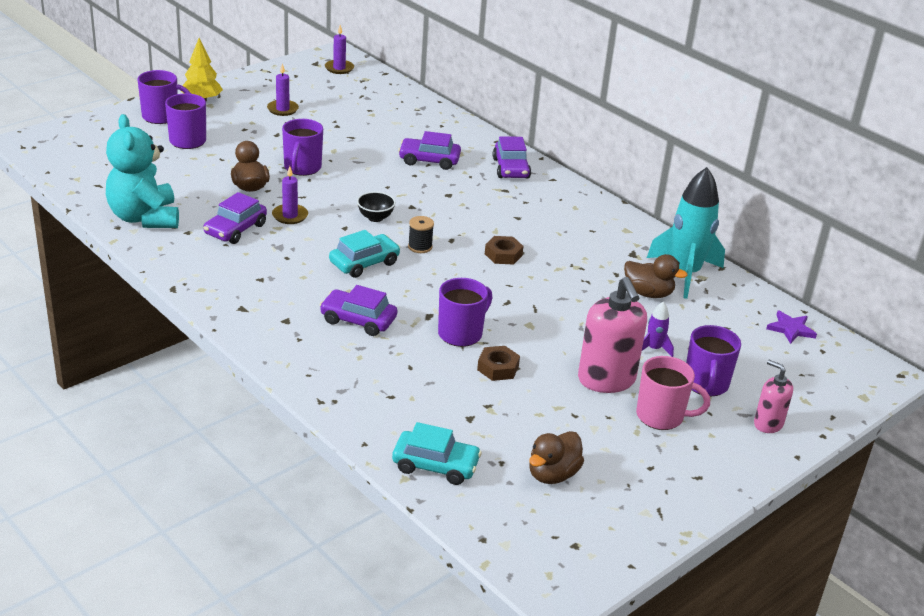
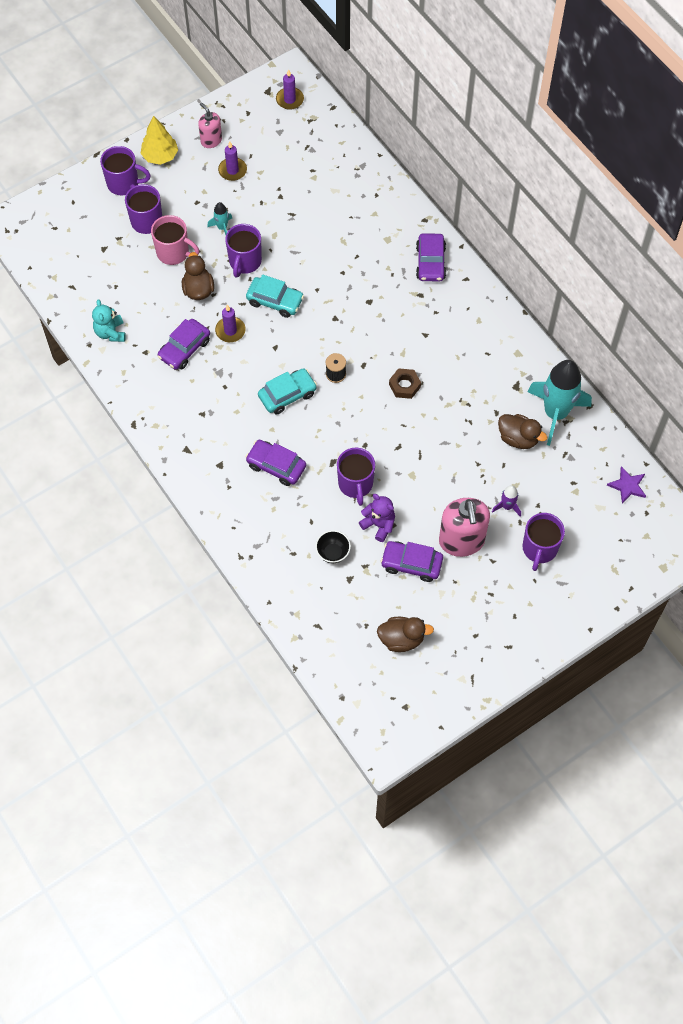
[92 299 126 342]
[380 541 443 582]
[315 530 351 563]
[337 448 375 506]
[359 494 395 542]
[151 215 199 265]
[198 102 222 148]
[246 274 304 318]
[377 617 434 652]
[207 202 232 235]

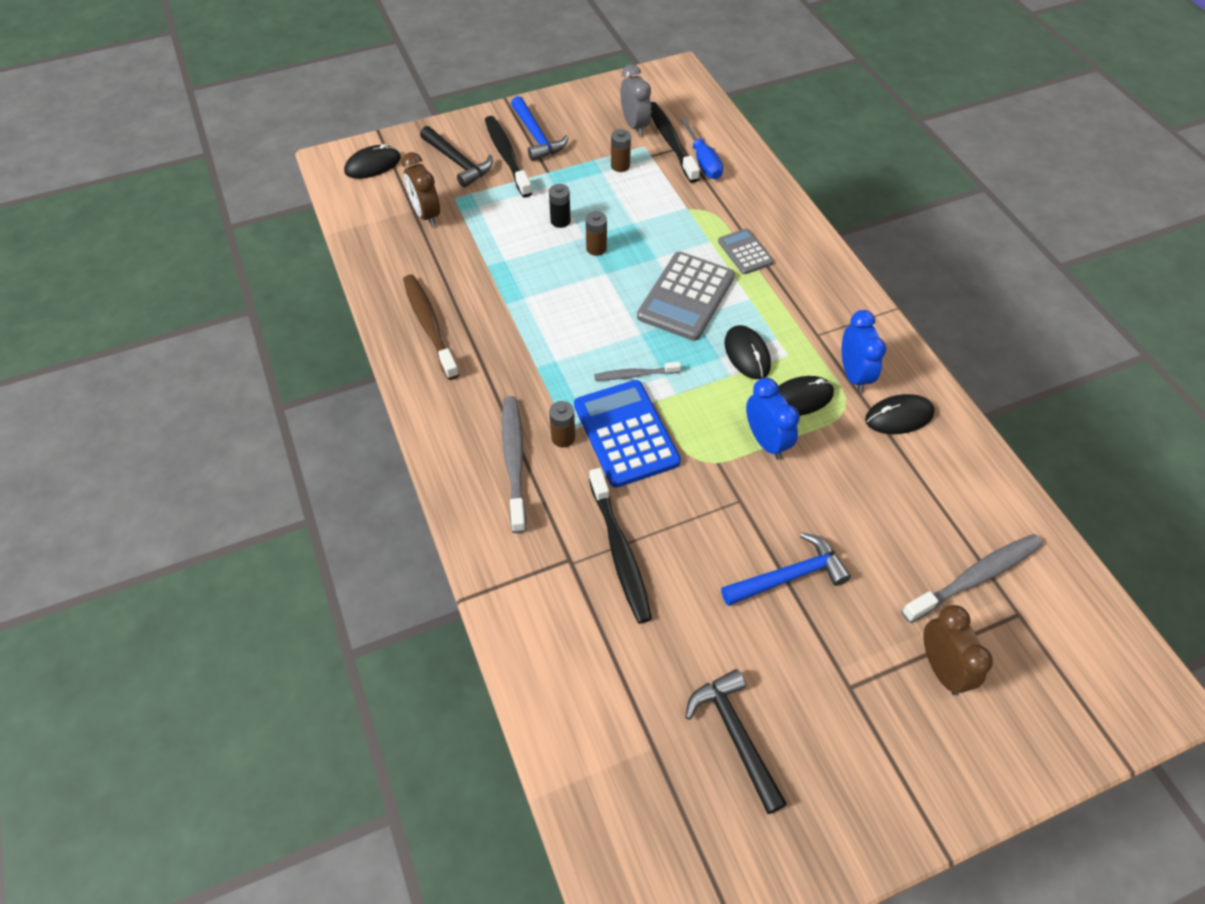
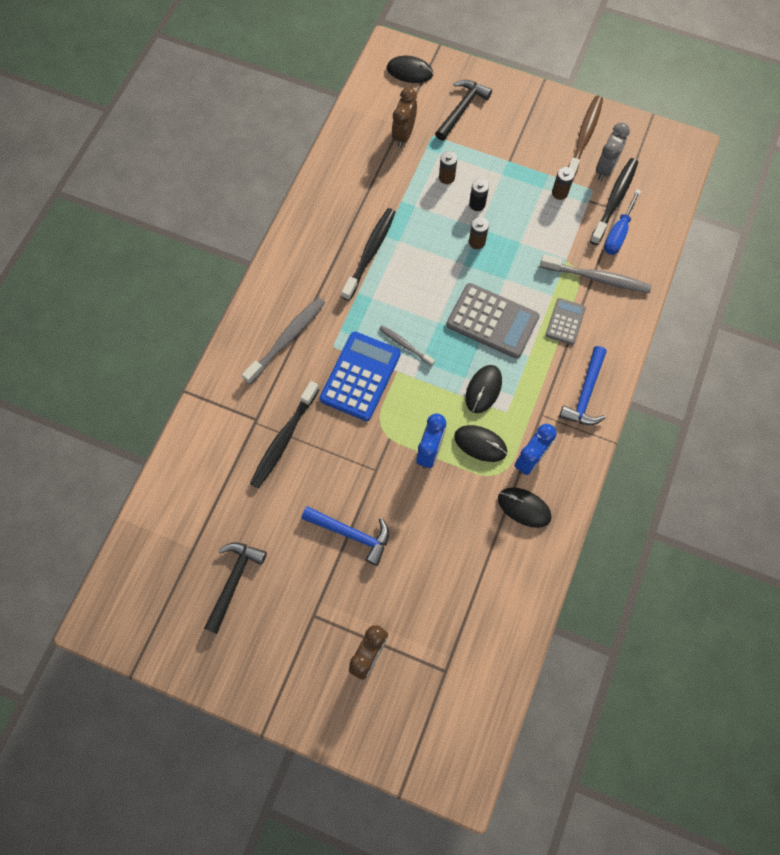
[559 346 607 425]
[341 208 396 301]
[435 80 492 141]
[446 283 540 359]
[568 96 603 180]
[439 151 457 184]
[540 254 652 293]

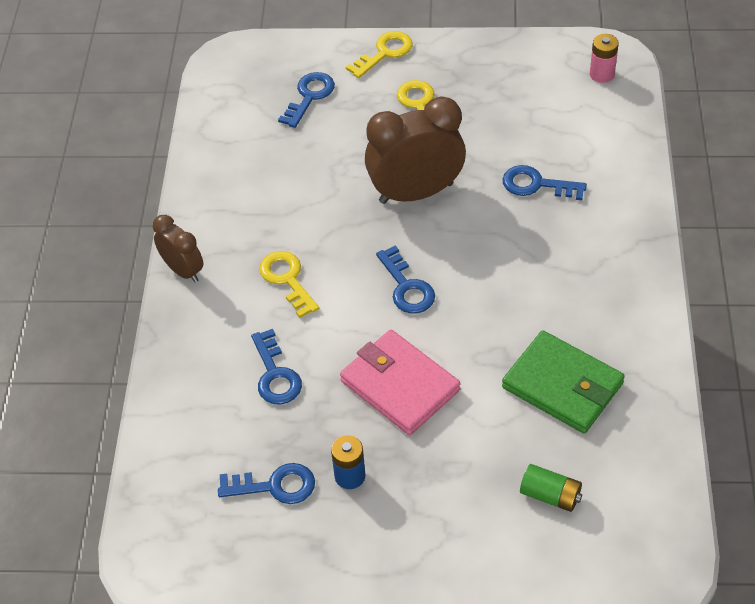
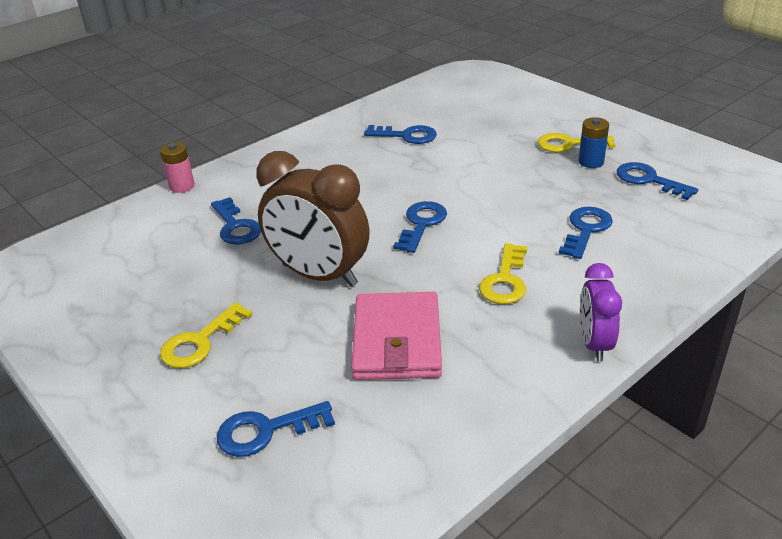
[538 133 615 152]
[160 142 195 193]
[580 263 622 361]
[351 292 442 380]
[364 125 437 144]
[520 464 582 512] (first image)

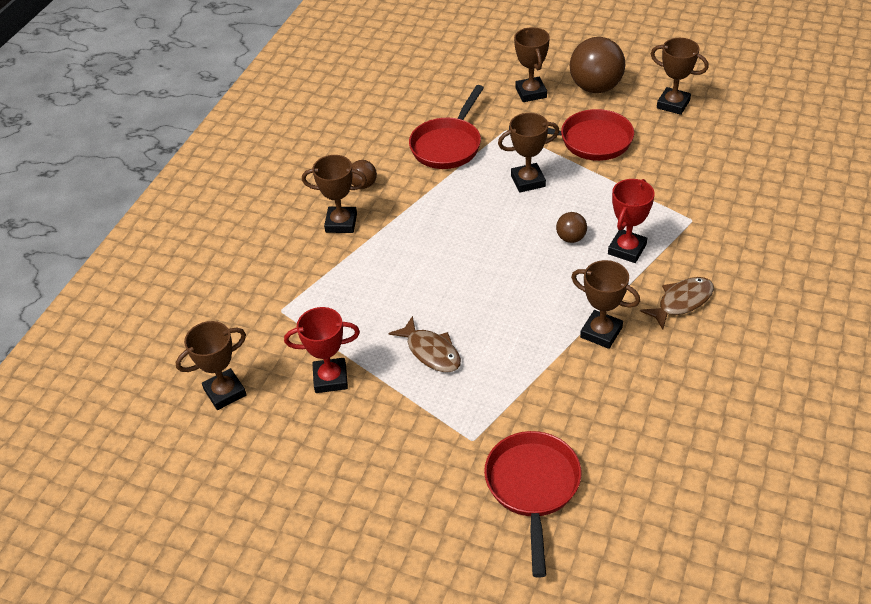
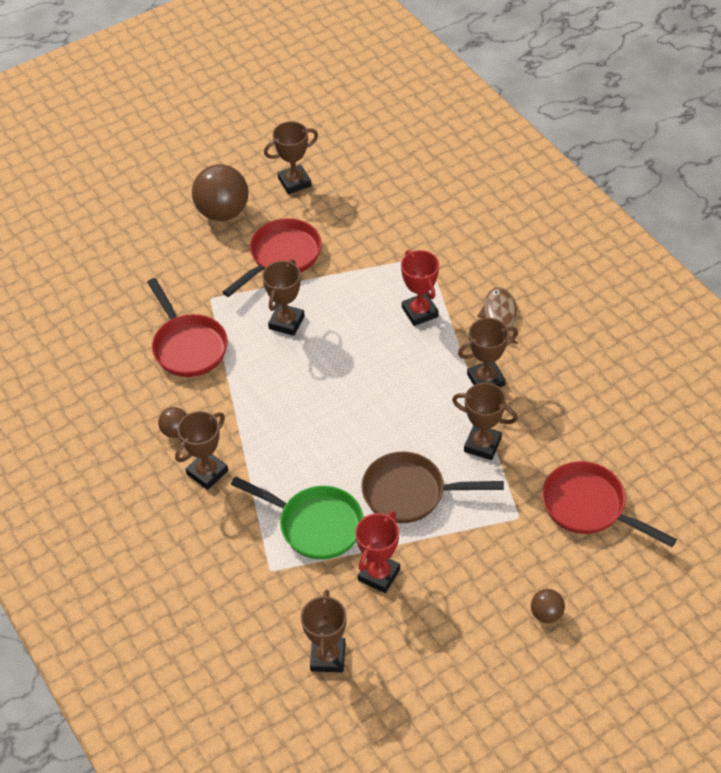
[452 383 518 460]
[531 589 565 623]
[361 452 504 523]
[231 476 364 560]

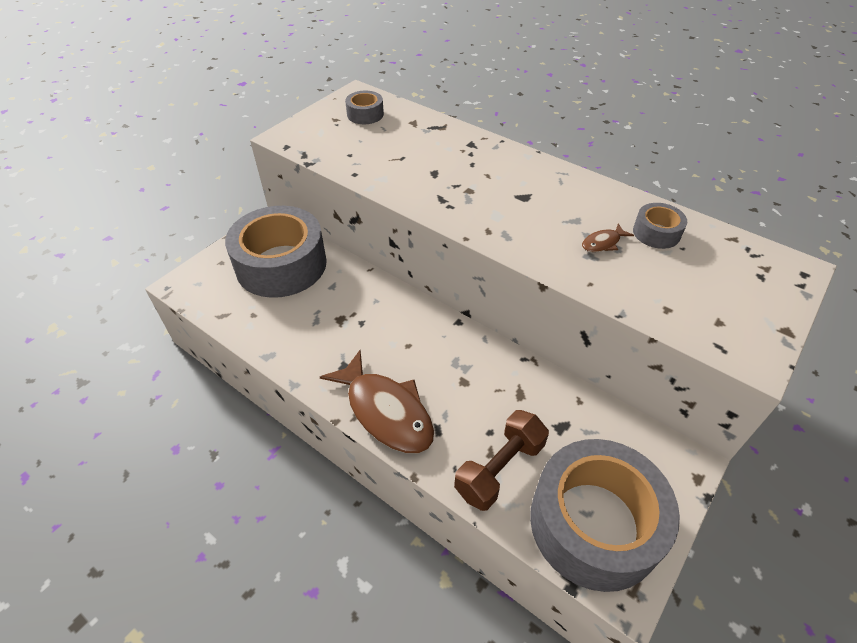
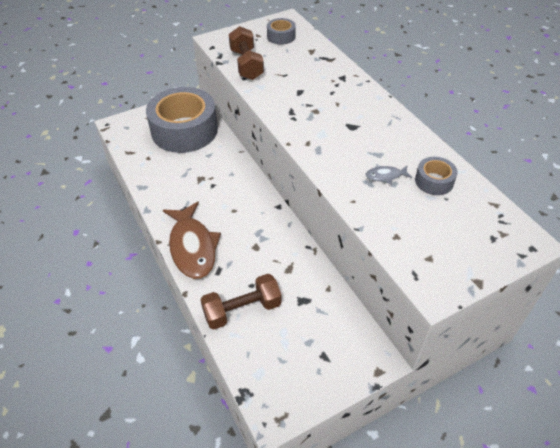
[366 166 412 184]
[530 439 680 592] (first image)
[229 26 264 80]

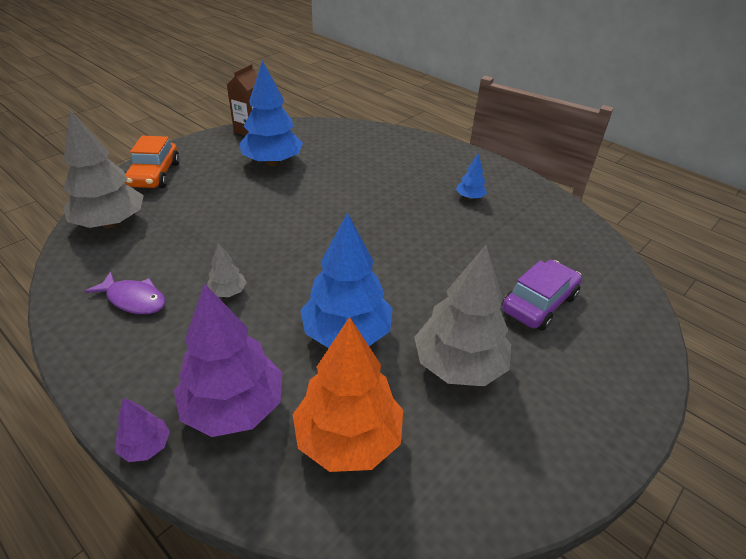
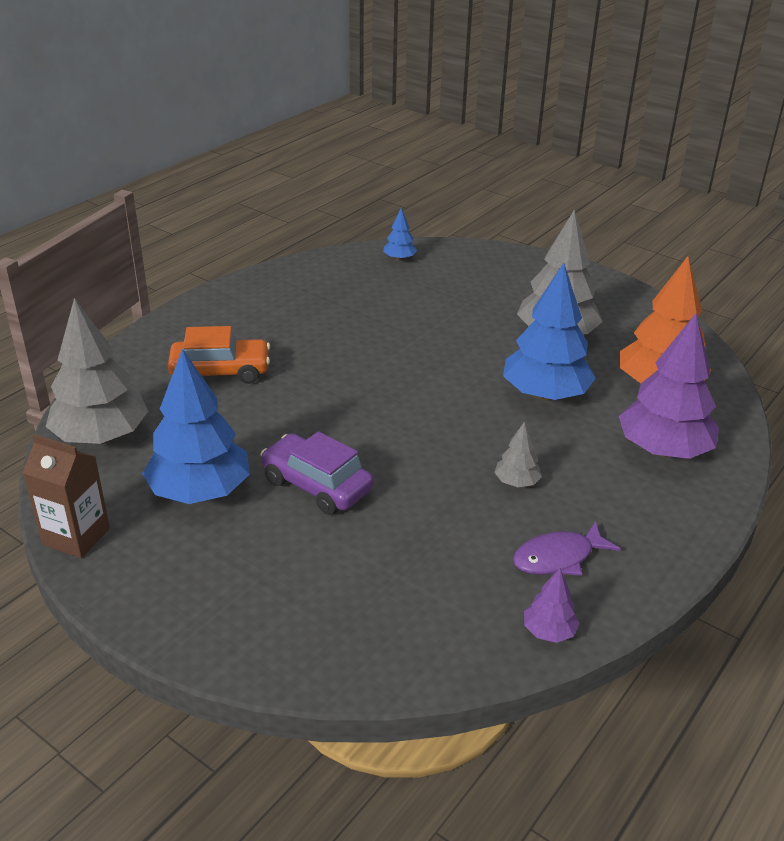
[46 298 148 444]
[168 326 270 384]
[383 208 417 261]
[260 431 374 515]
[513 521 620 576]
[524 568 580 643]

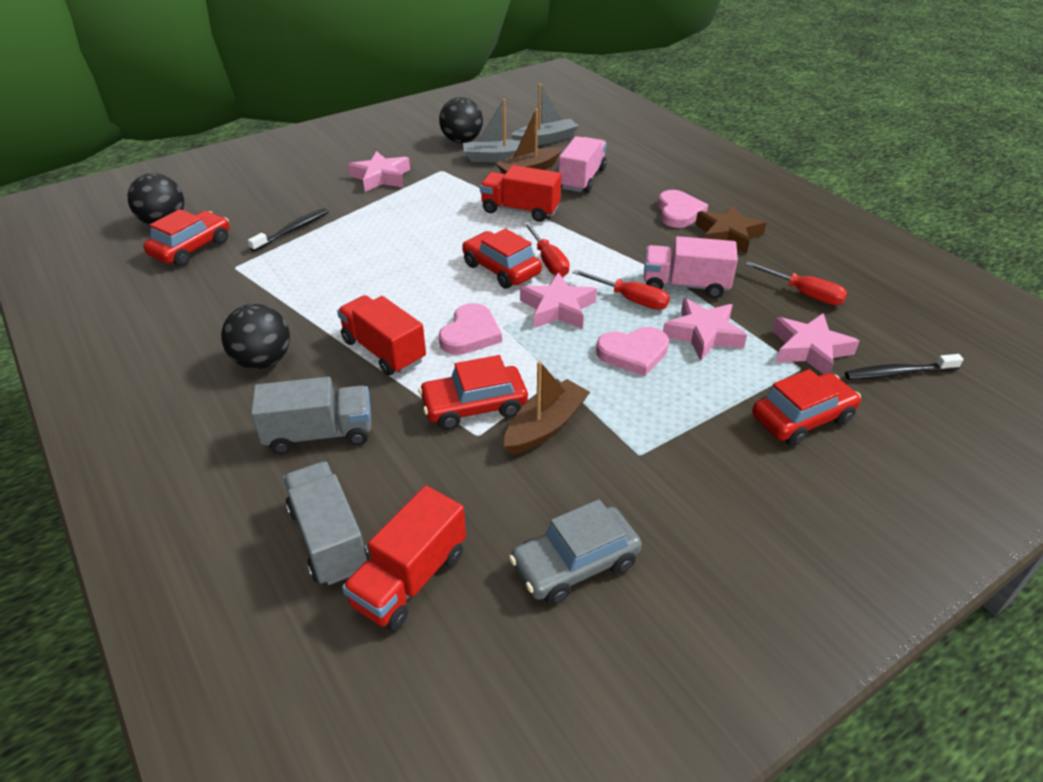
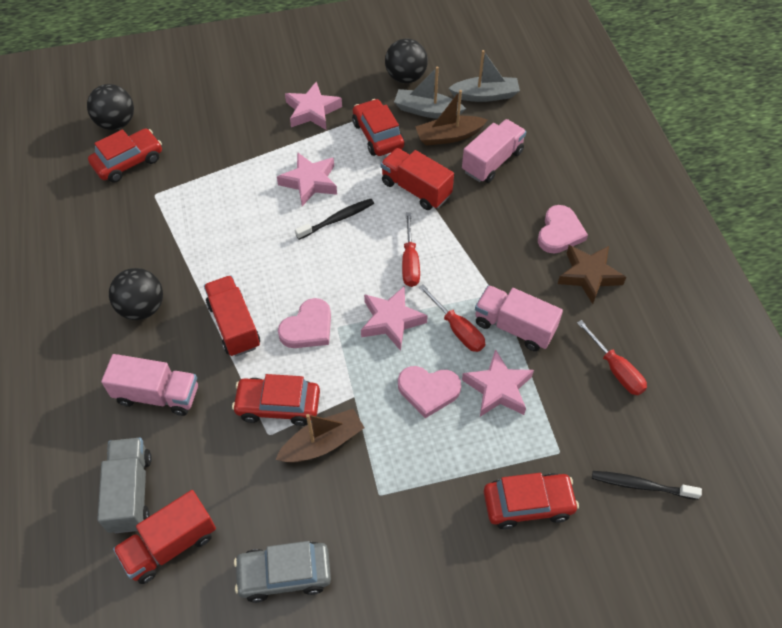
[295 199 374 240]
[352 99 405 156]
[277 152 337 206]
[101 354 198 416]

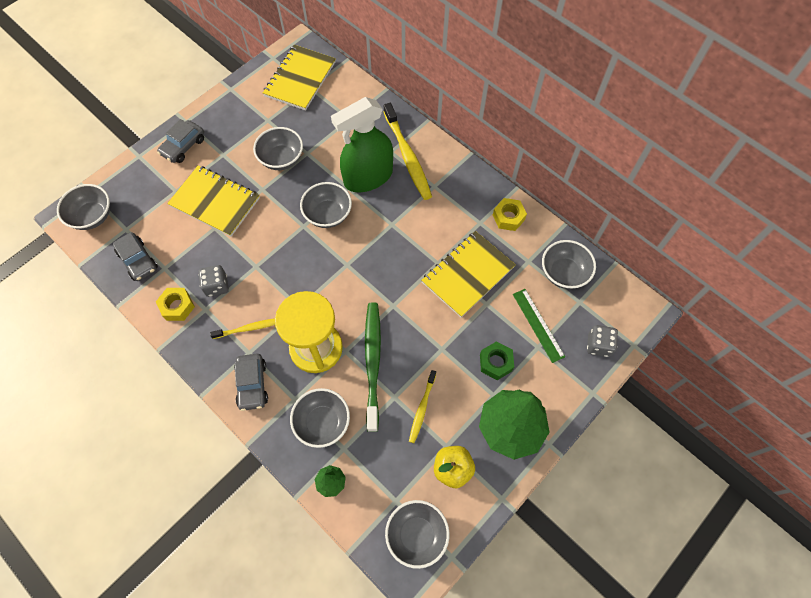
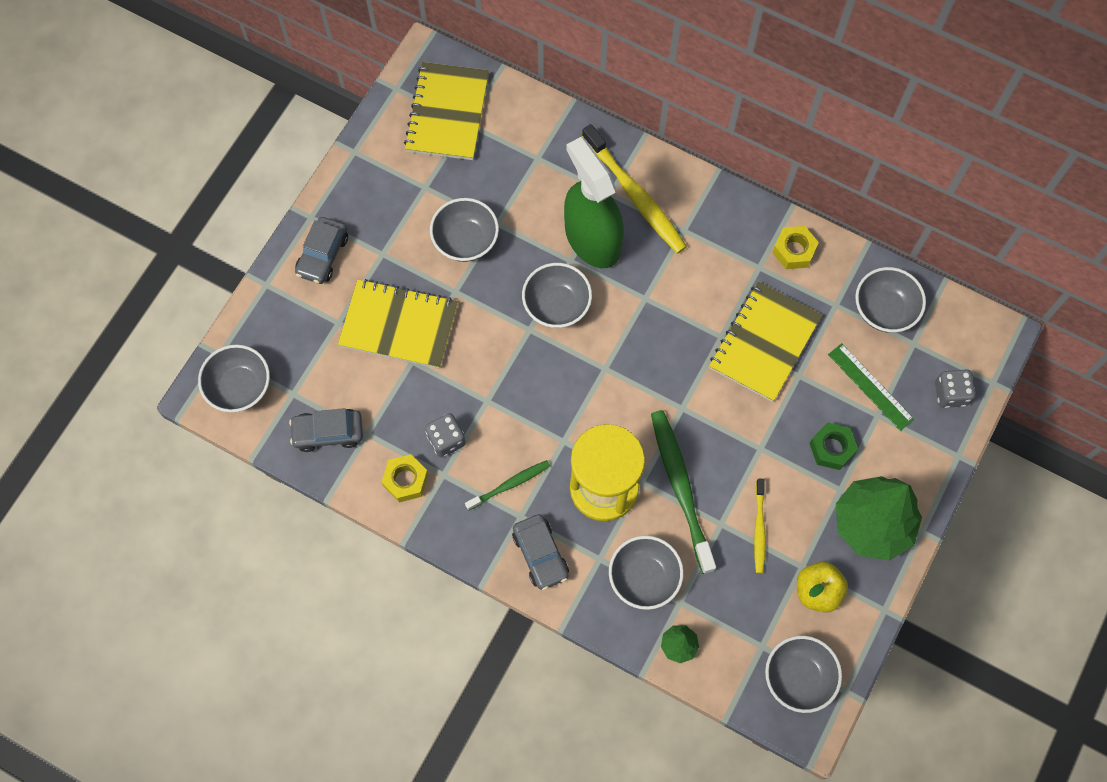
[564 137 624 268]
[289 408 363 452]
[465 460 550 510]

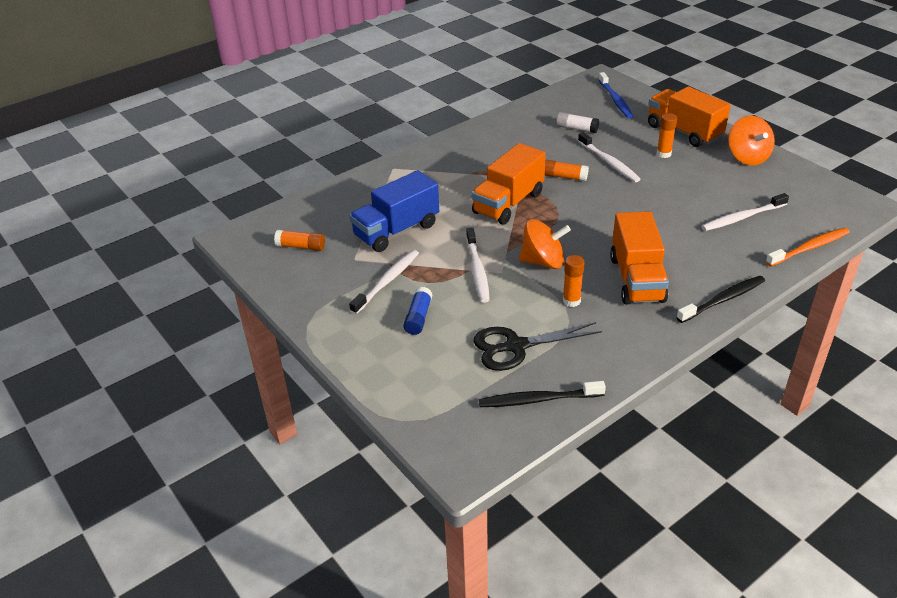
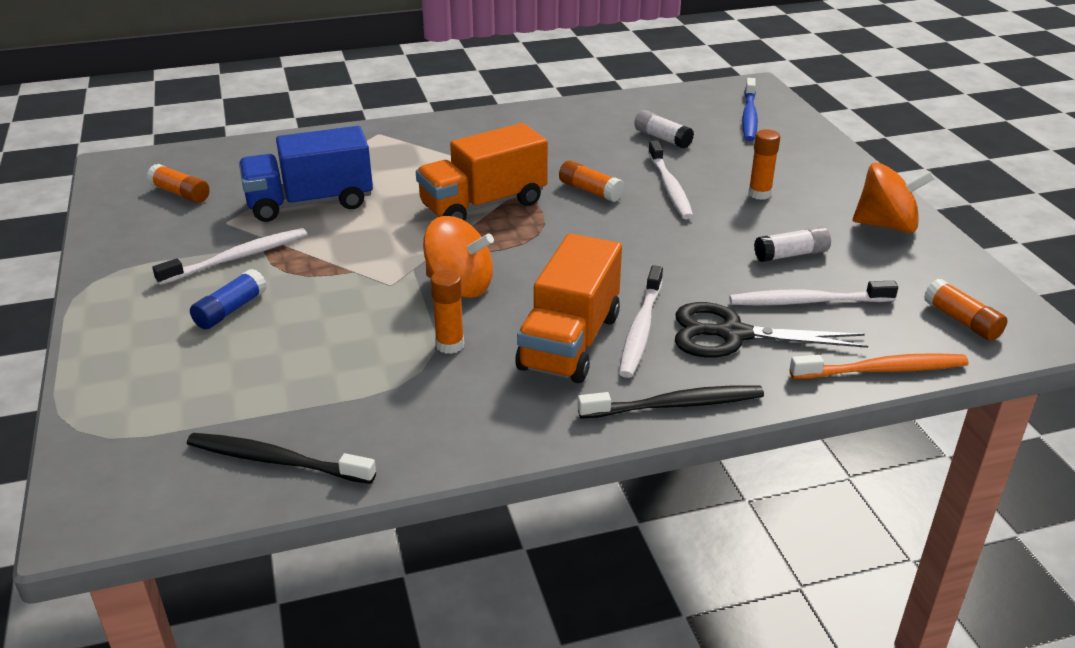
[648 86 731 147] (first image)
[853 163 935 233]
[619 265 663 378]
[675 302 868 358]
[754 226 831 262]
[924 279 1008 341]

